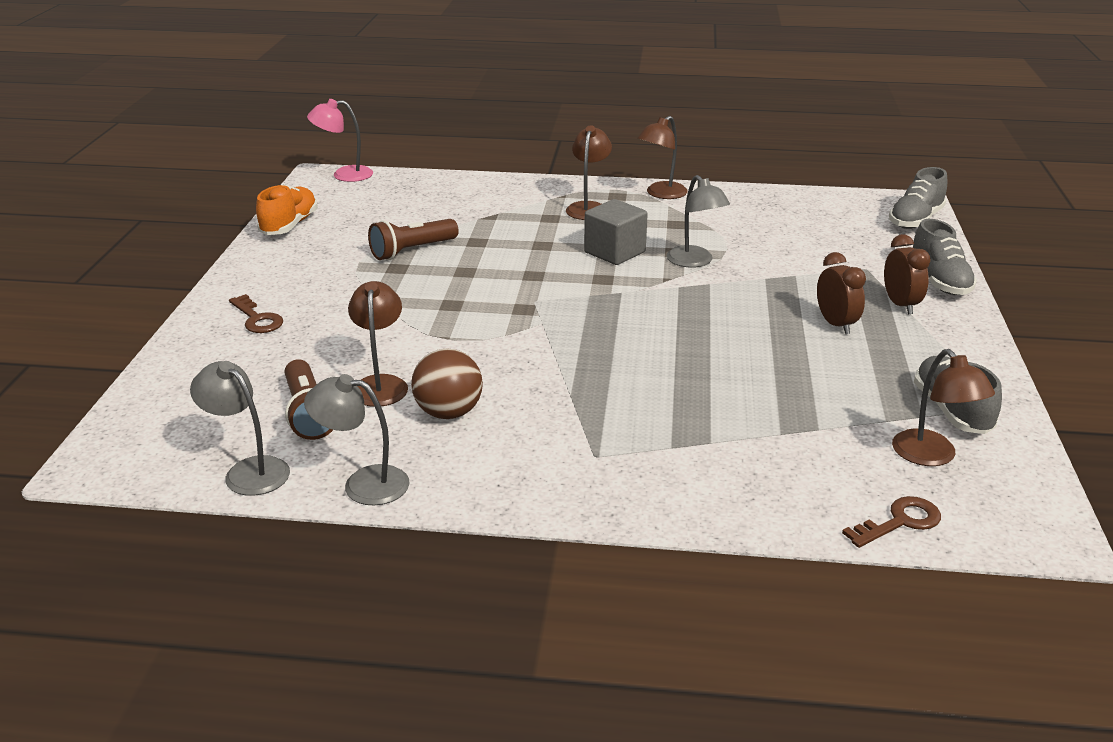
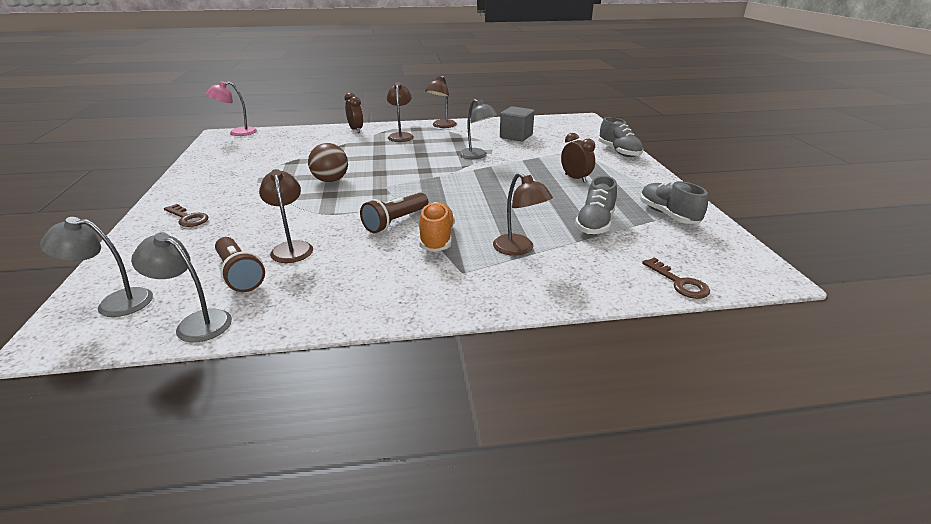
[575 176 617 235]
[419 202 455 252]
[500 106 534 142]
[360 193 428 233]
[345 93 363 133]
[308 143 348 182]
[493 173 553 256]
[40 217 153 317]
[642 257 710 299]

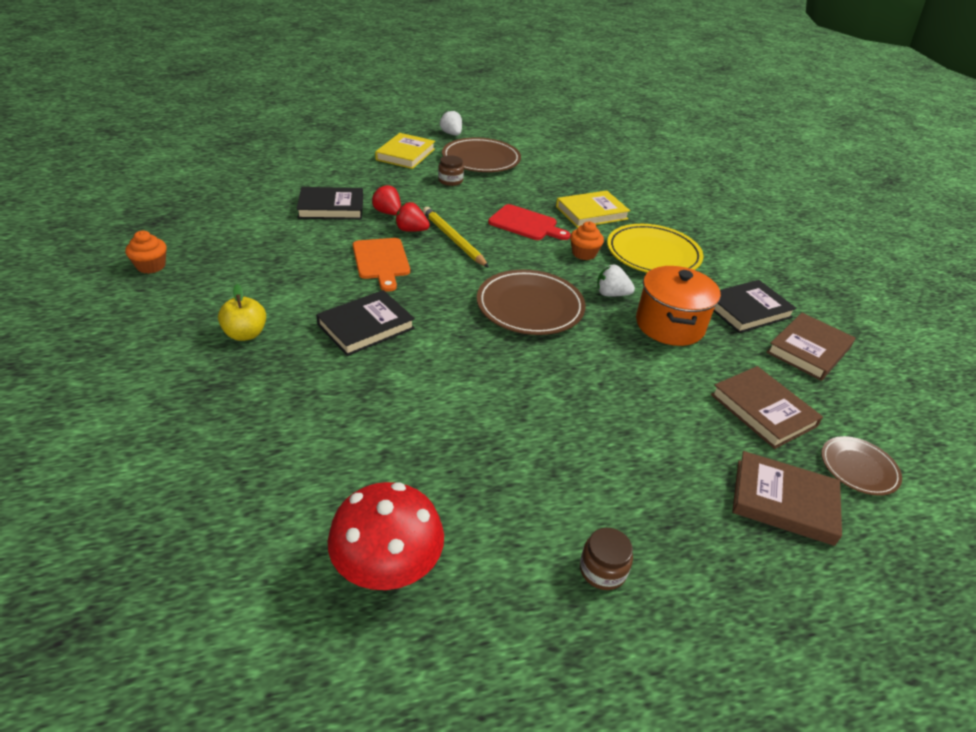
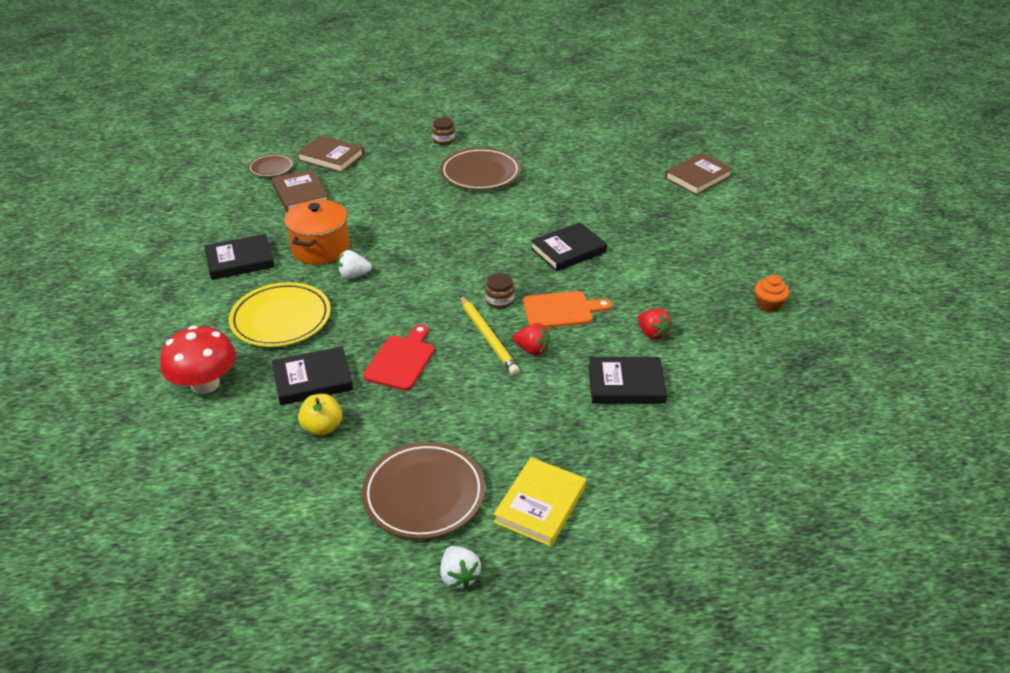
[485 273 515 309]
[638 309 672 340]
[272 346 353 405]
[363 324 435 391]
[570 222 604 260] (first image)
[523 291 612 328]
[337 250 372 279]
[440 147 521 190]
[298 394 342 436]
[665 153 733 195]
[160 326 236 394]

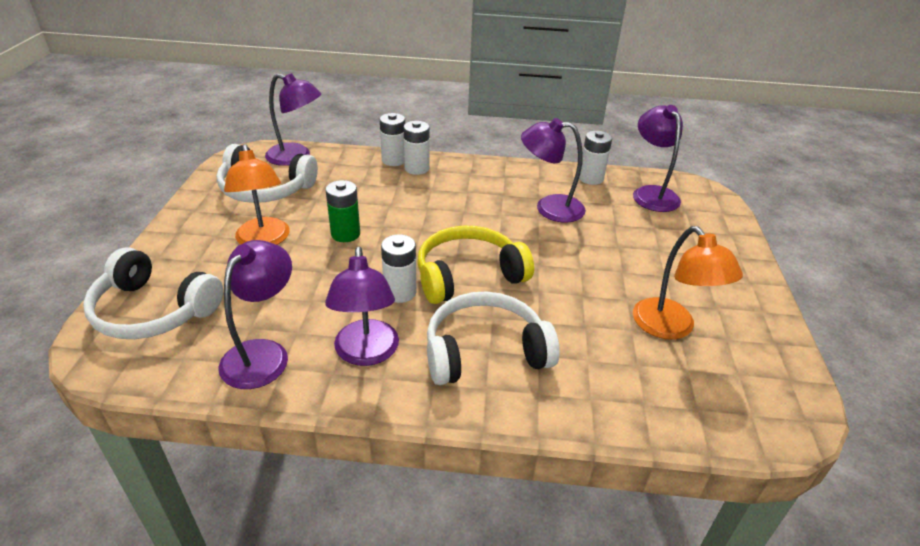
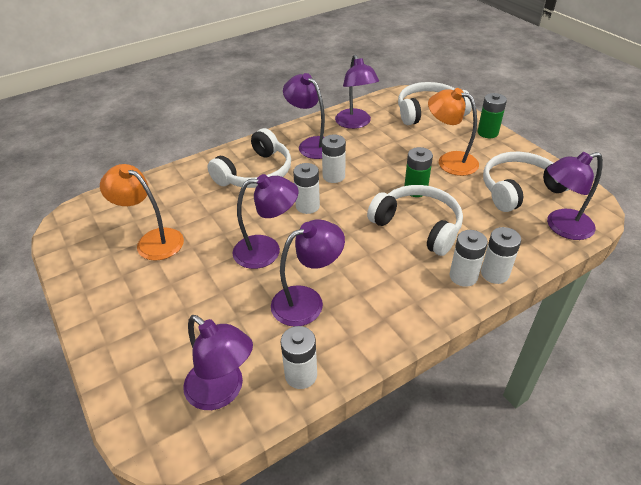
[293 163 320 214]
[477 93 507 138]
[233 174 298 269]
[367 185 463 256]

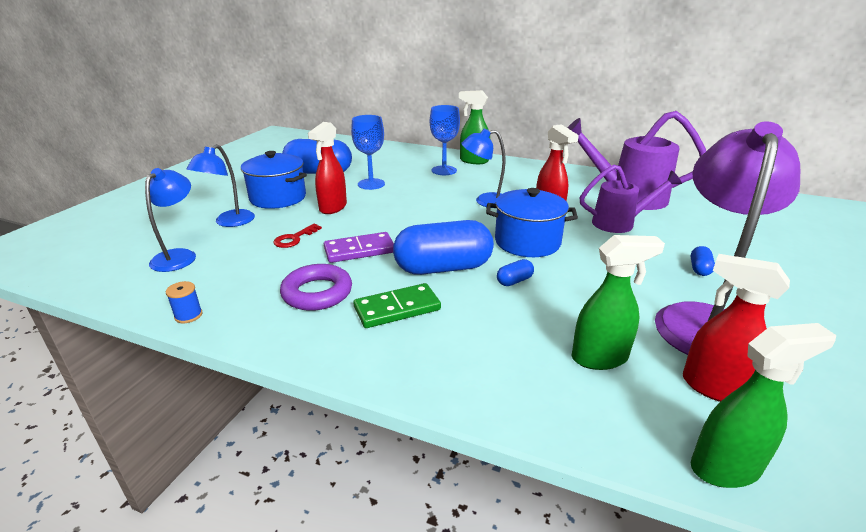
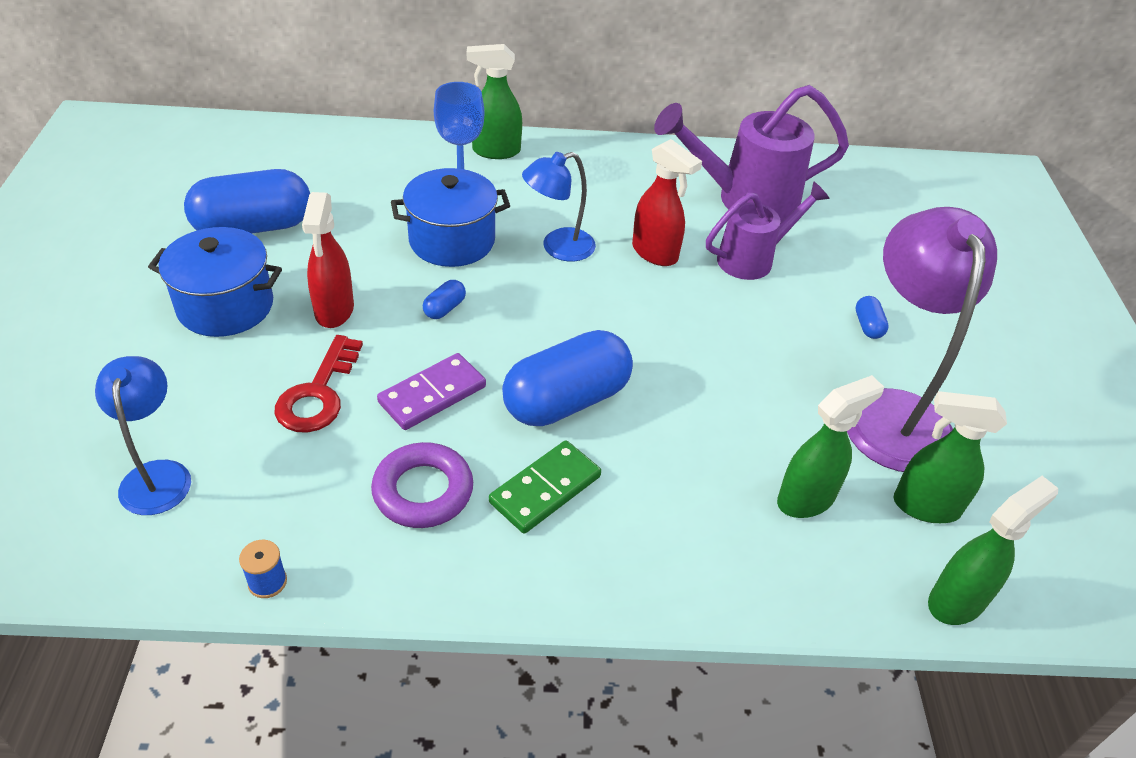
[351 115 385 190] (first image)
[187 144 255 227] (first image)
[391 168 510 267]
[274 335 363 433]
[893 391 1007 523]
[423 280 466 319]

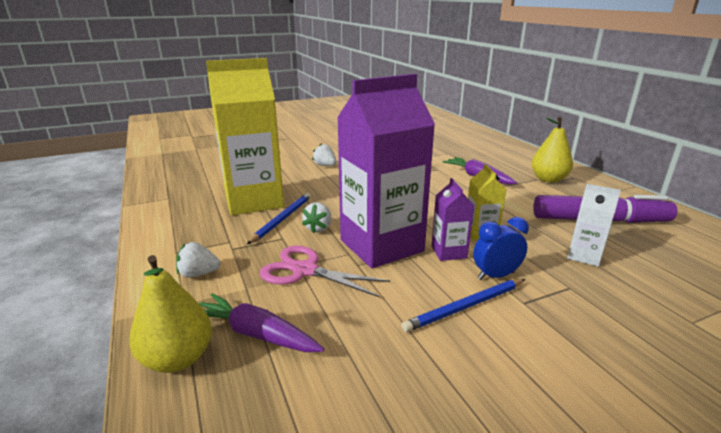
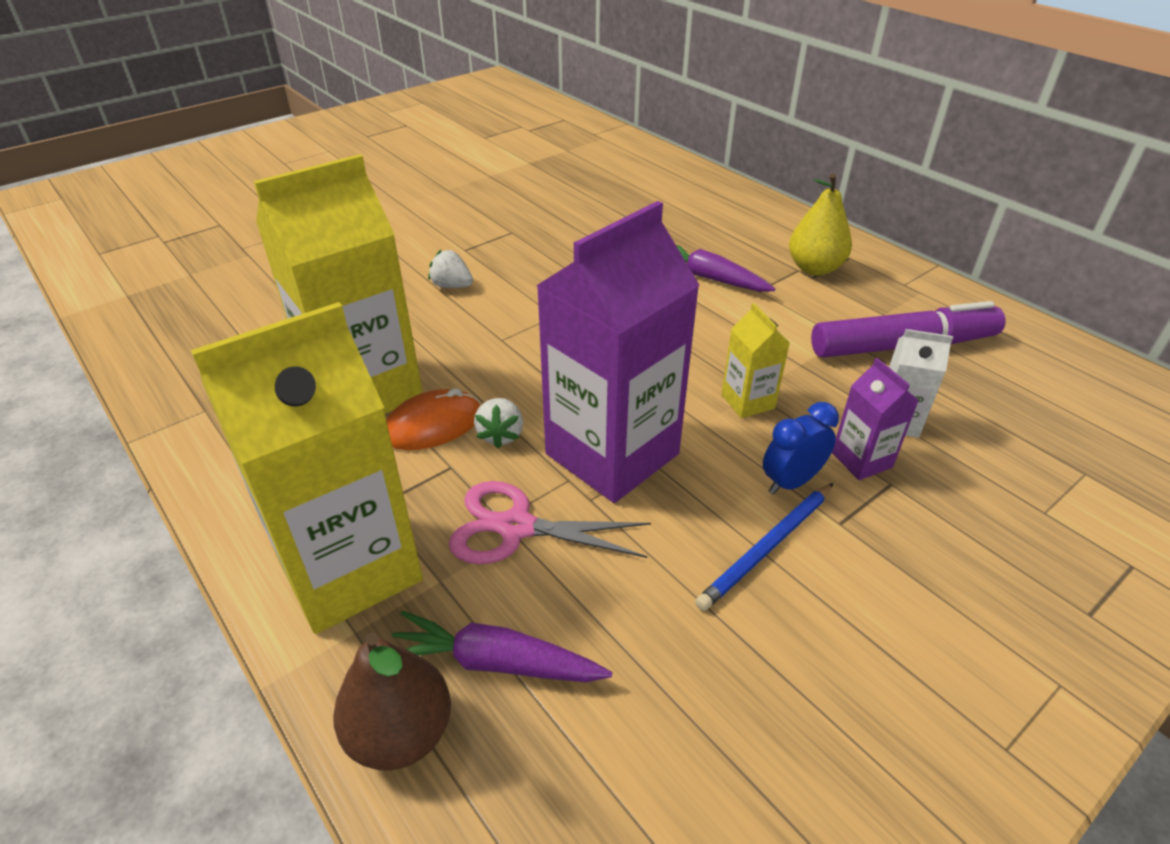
[832 358 919 480]
[386 388 480 450]
[191 302 423 634]
[333 632 451 771]

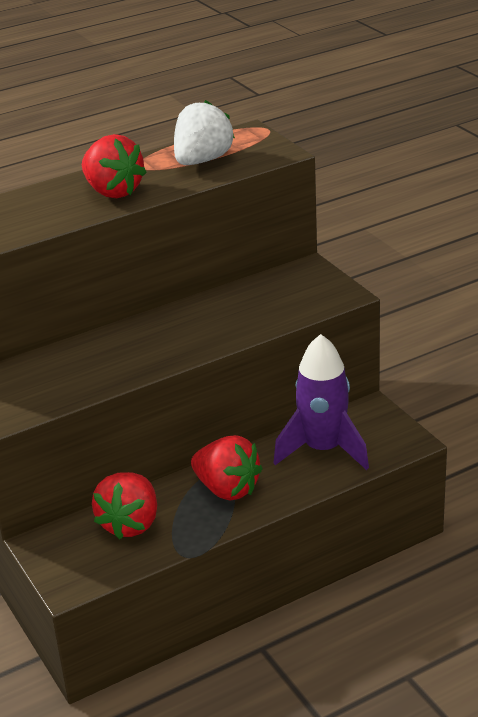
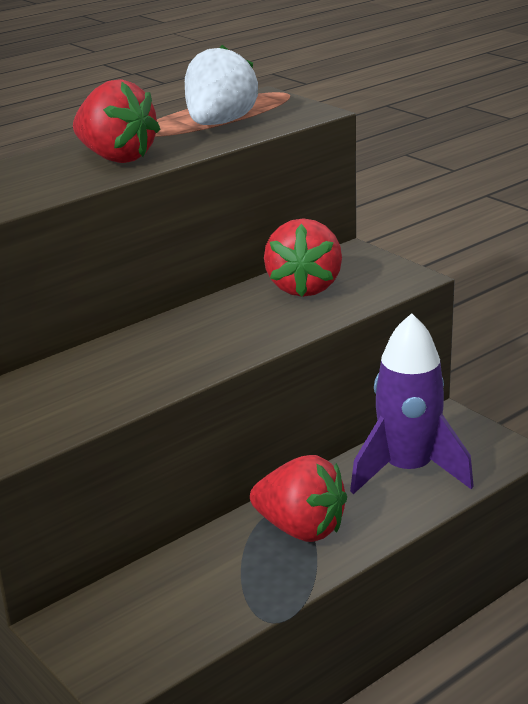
[264 218 342 297]

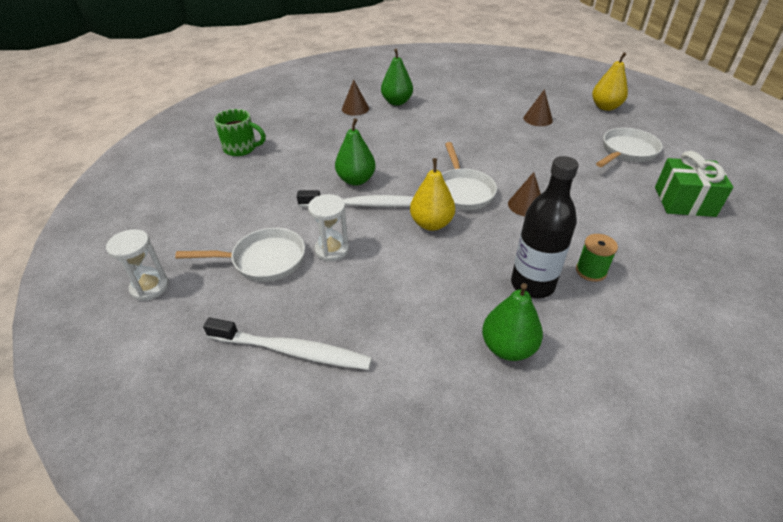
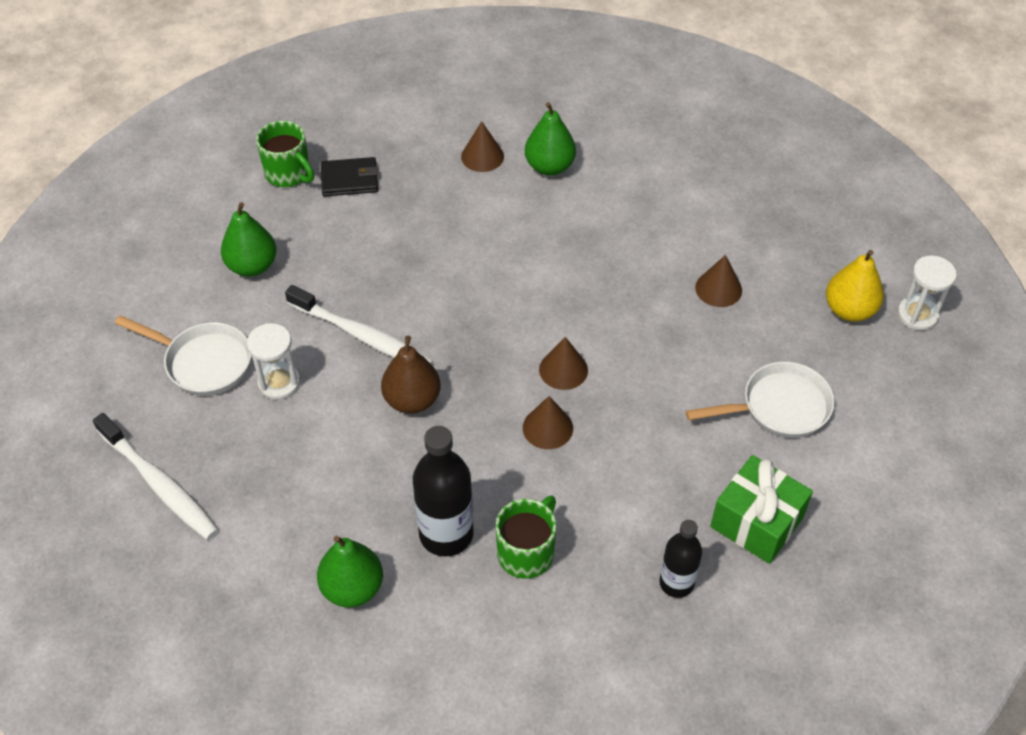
[221 202 277 277]
[442 142 497 210] (first image)
[381 336 441 414]
[898 256 957 330]
[496 496 556 579]
[321 157 378 197]
[539 337 588 390]
[659 520 702 598]

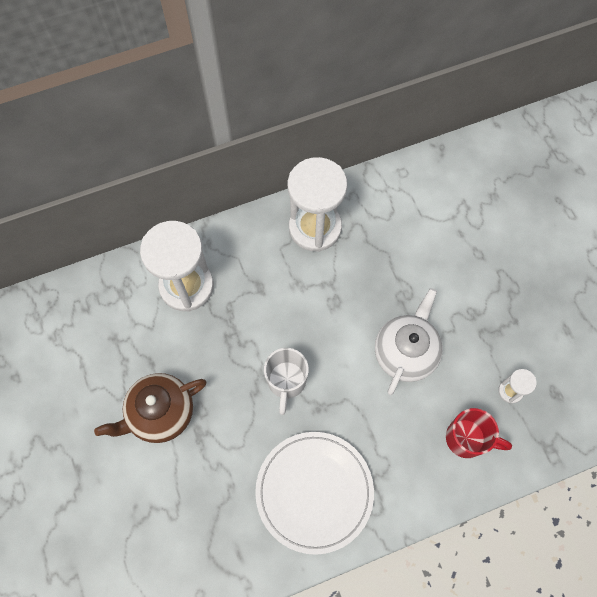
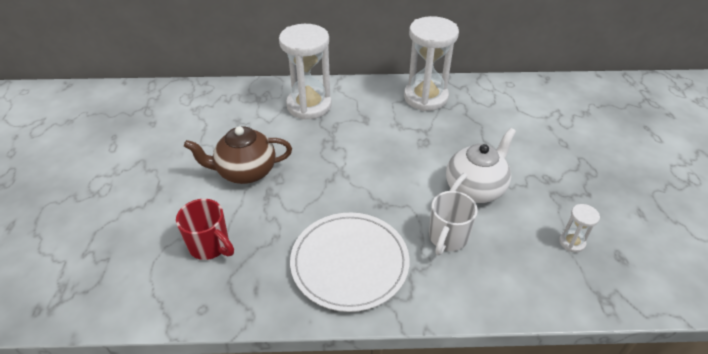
[429 191 478 256]
[176 199 234 260]

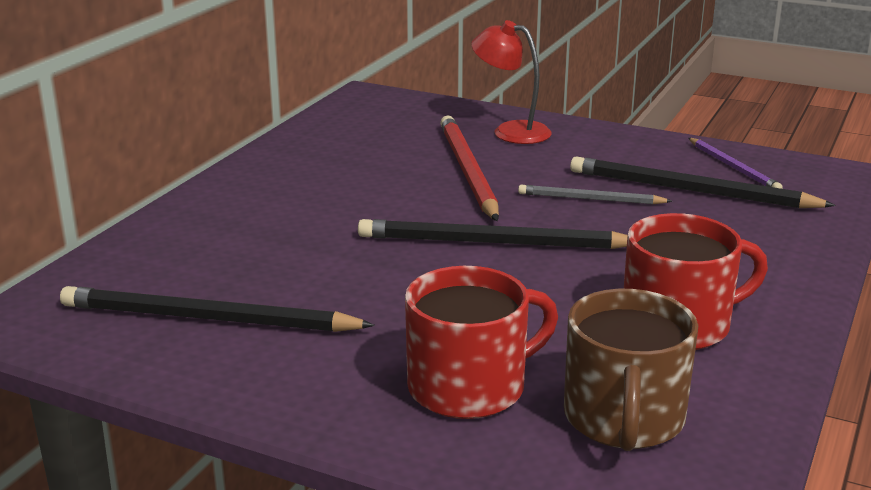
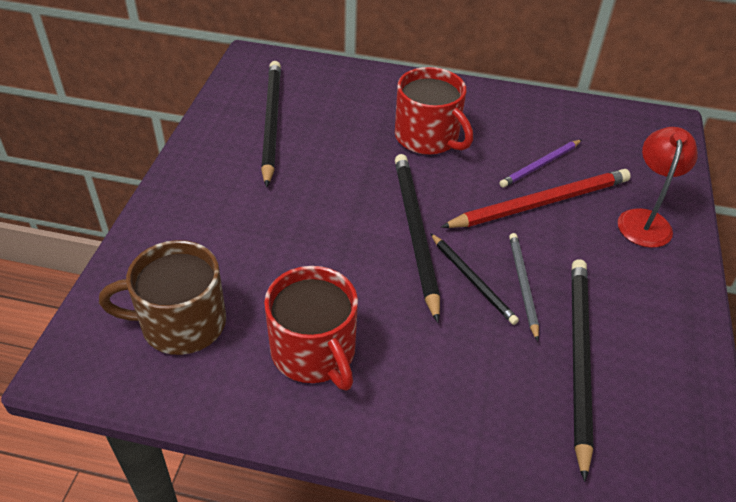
[499 140 582 187]
[395 67 473 155]
[430 233 519 325]

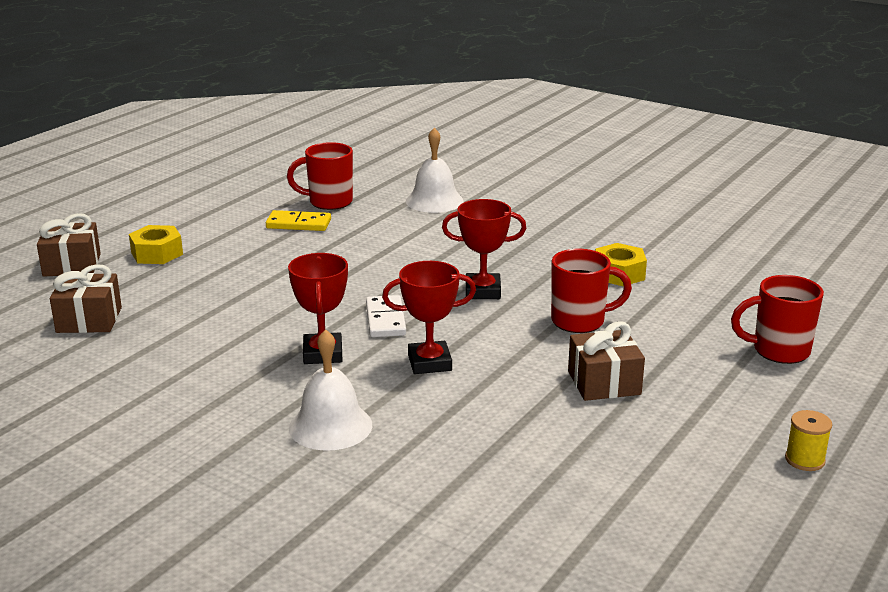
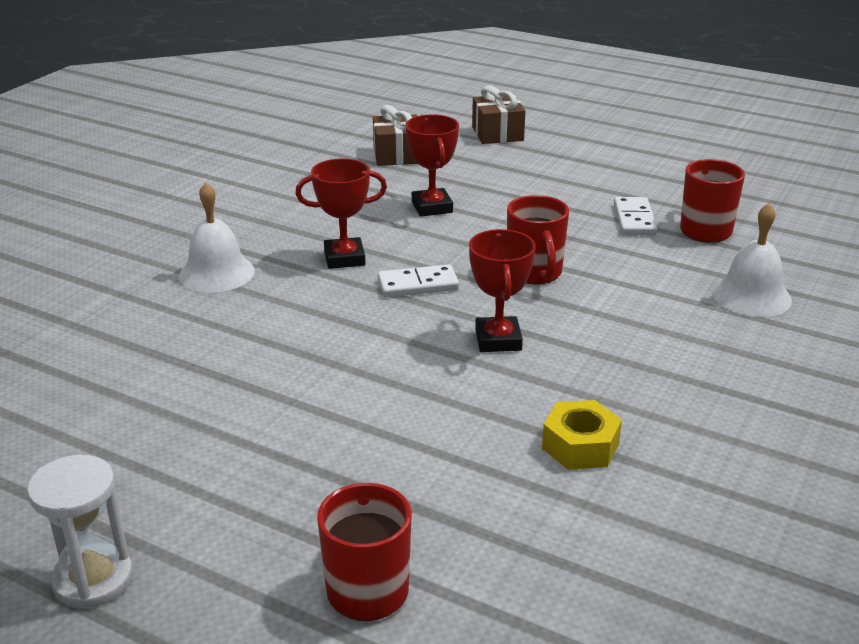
[614 197 657 235]
[129 225 183 264] (first image)
[507 195 569 284]
[405 114 459 217]
[568 322 645 401] (first image)
[27 455 133 609]

